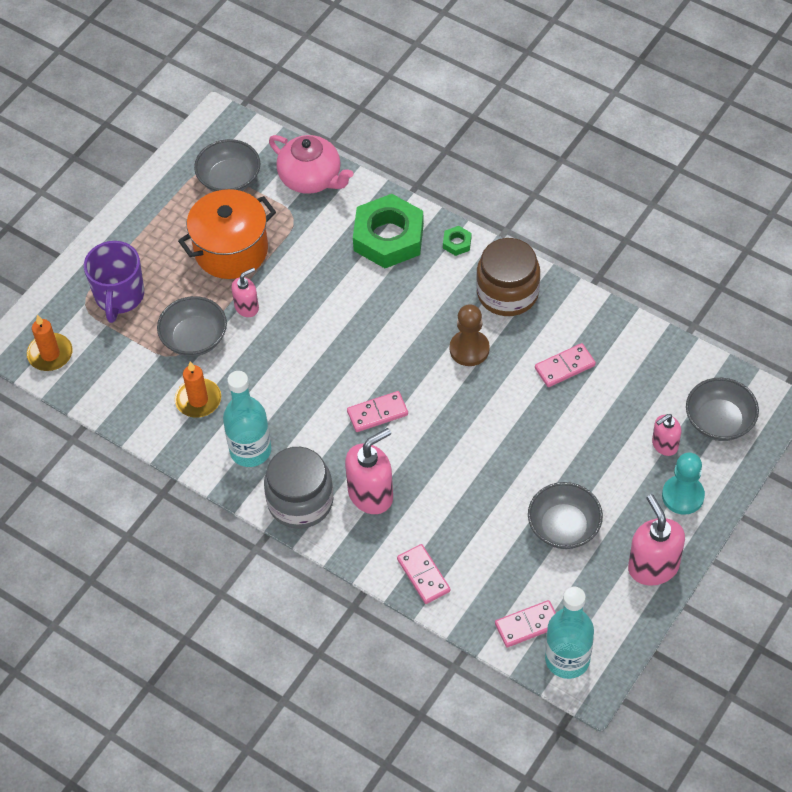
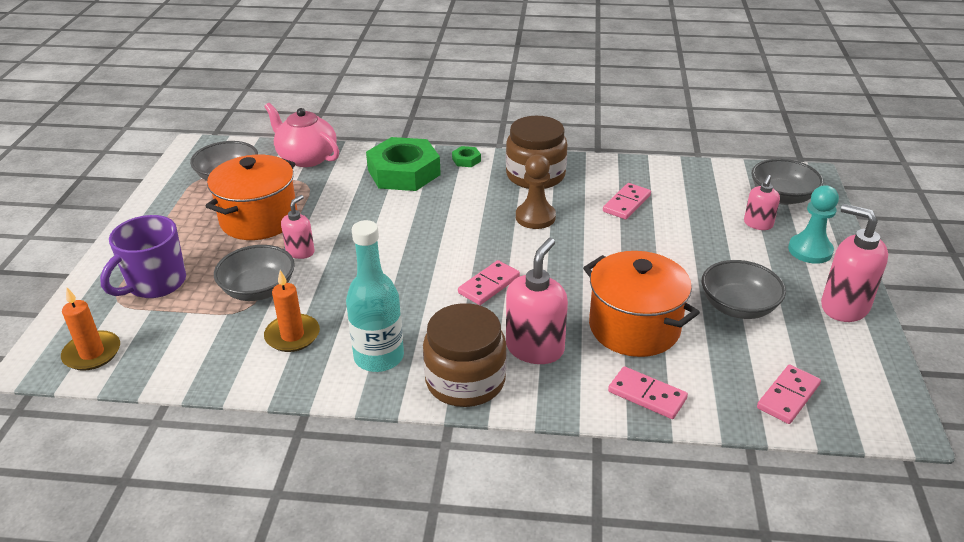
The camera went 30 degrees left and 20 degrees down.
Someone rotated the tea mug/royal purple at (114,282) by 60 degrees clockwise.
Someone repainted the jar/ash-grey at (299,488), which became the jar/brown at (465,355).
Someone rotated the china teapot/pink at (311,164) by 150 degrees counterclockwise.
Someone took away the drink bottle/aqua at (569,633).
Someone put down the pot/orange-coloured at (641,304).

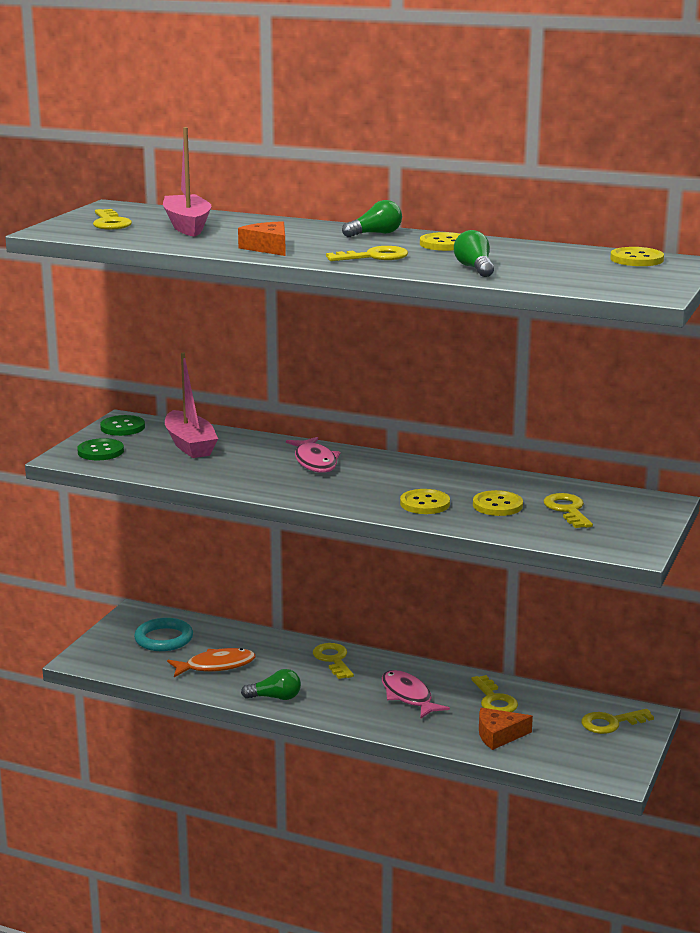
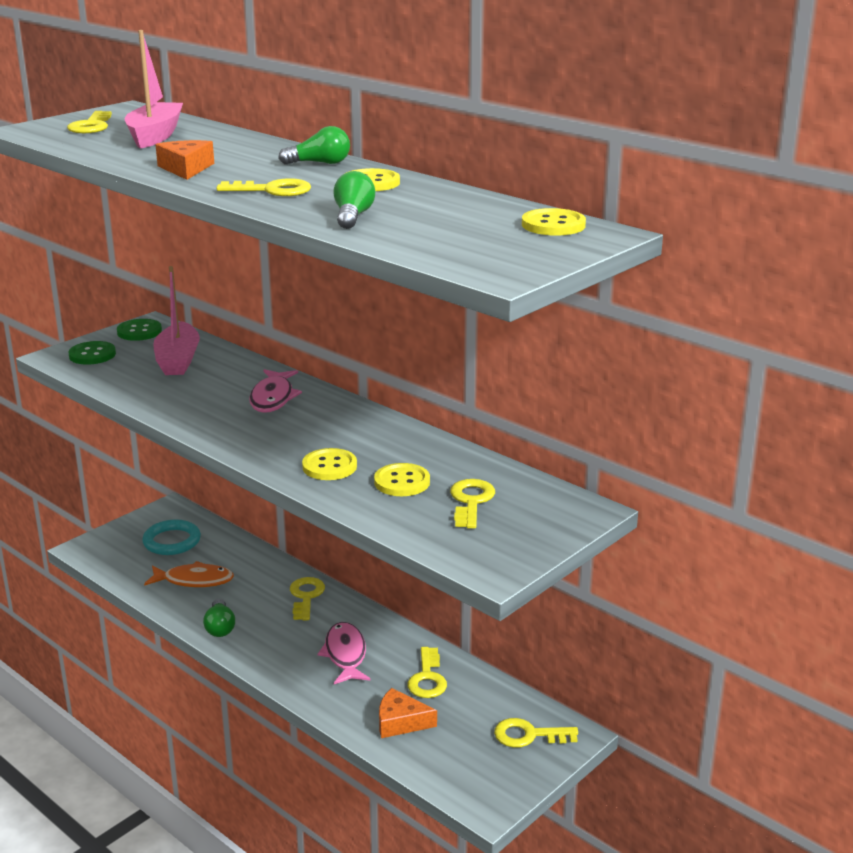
The camera went 20 degrees right and 5 degrees up.
Someone rotated the light bulb/green at (271,684) by 60 degrees clockwise.

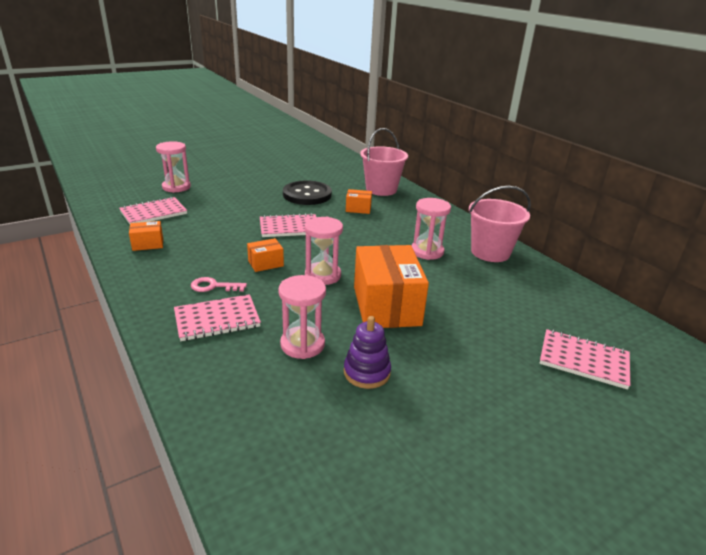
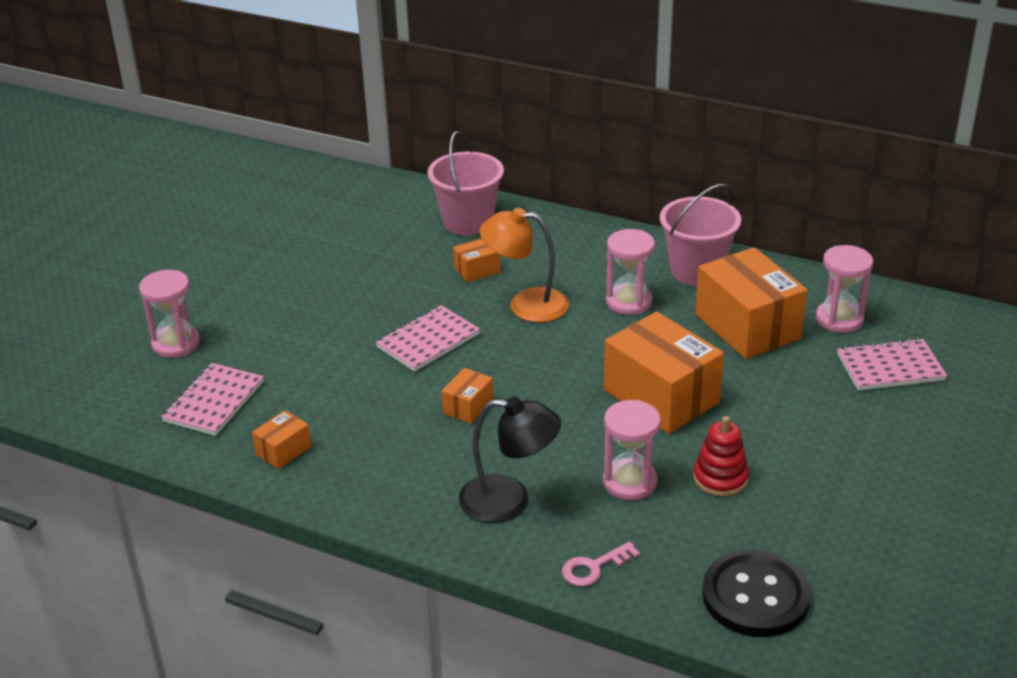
The camera went 30 degrees left and 5 degrees up.
Someone swapped the exercise book/pink at (217,317) for the lamp/jet-black at (510,459).
Someone carried the latchkey/pink from (219,284) to (601,564).
Someone carried the sewing button/jet-black from (307,192) to (756,593).
Someone carried the sand timer/pink from (324,251) to (844,289).
Someone repainted the stacking rings/royal purple at (367,352), which became the stacking rings/crimson at (721,456).
Someone put down the lamp/orange-coloured at (524,265).
Someone put down the parcel/orange-coloured at (751,303).

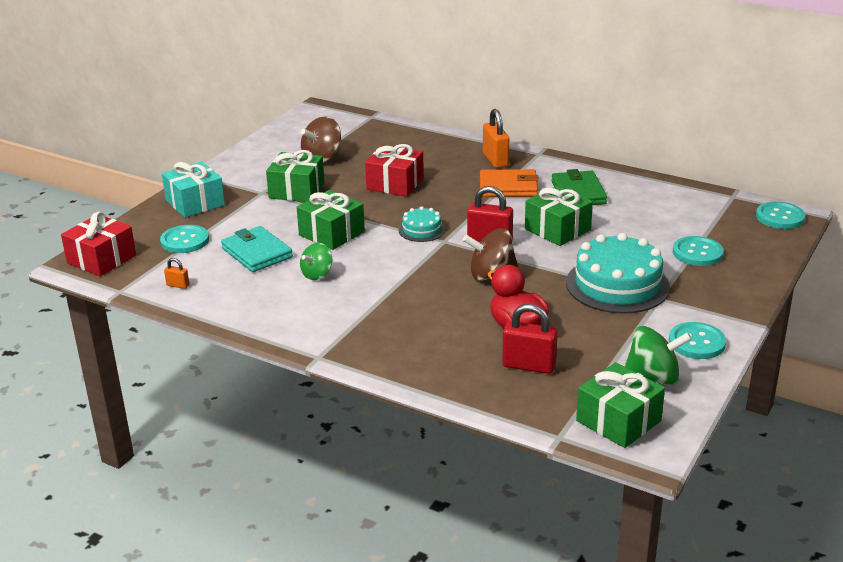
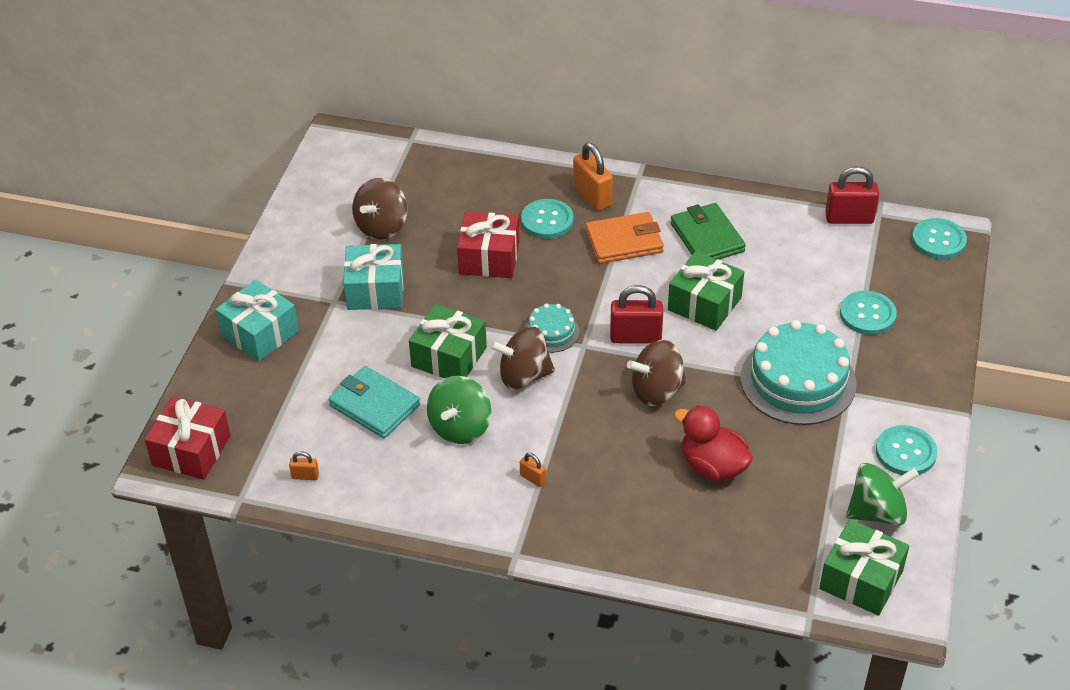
The camera went 15 degrees left and 15 degrees up.
Someone carried the sewing button/aqua from (184,239) to (547,219).
Someone repainted the present/green at (295,176), which became the present/aqua at (373,277).
Someone scaled the toy top/green at (316,261) by 1.53.
Someone carried the lock/crimson from (530,339) to (852,195).
Someone put down the toy top/brown at (522,357).
Someone put down the lock/orange-coloured at (533,470).

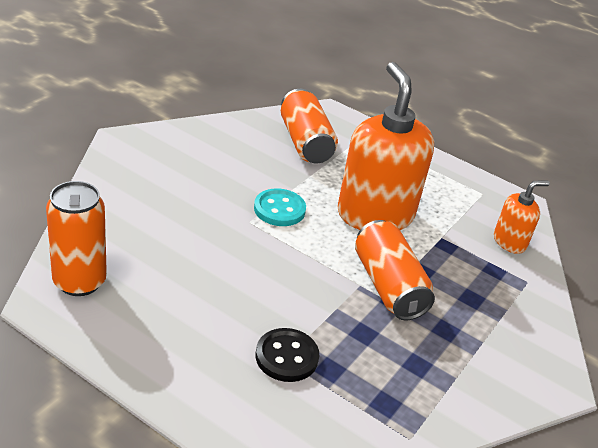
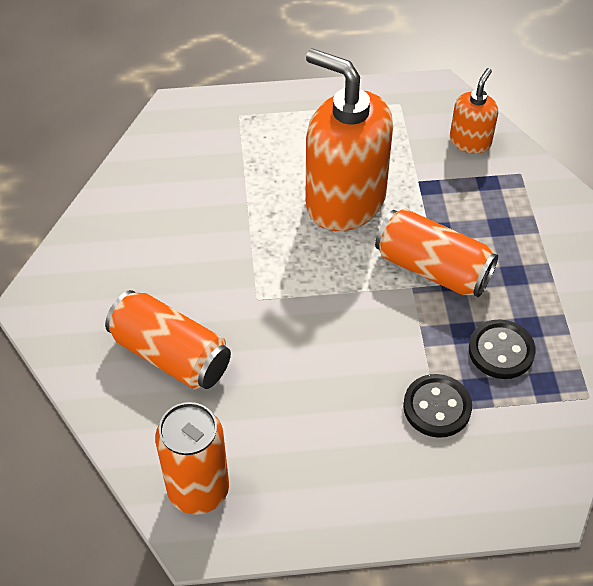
The camera went 35 degrees left and 15 degrees up.
Someone took away the sewing button/aqua at (280,207).
Someone carried the tin/orange-coloured from (309,126) to (168,340).
Someone put down the sewing button/jet-black at (502,349).

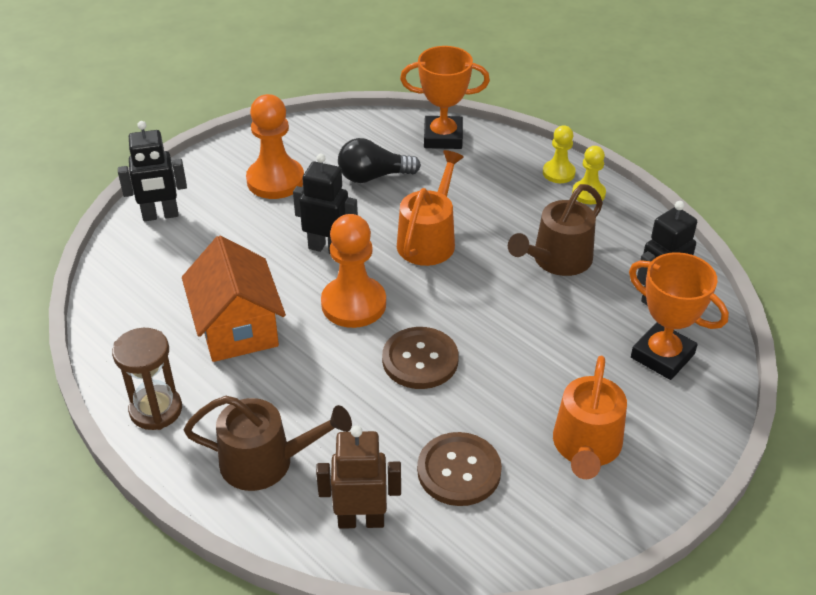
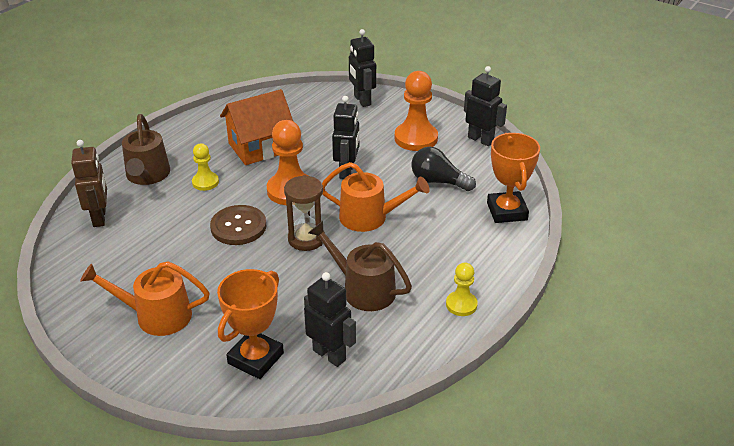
The camera went 80 degrees right and 5 degrees down.
Someone carried the sand timer/brown from (147,379) to (304,213).
Someone rotated the light bulb/jet-black at (379,160) by 45 degrees counterclockwise.
Someone took away the sewing button/brown at (459,469).
Someone carried the chess pawn/bright yellow from (559,154) to (205,167).
Someone put down the toy robot/jet-black at (485,106).

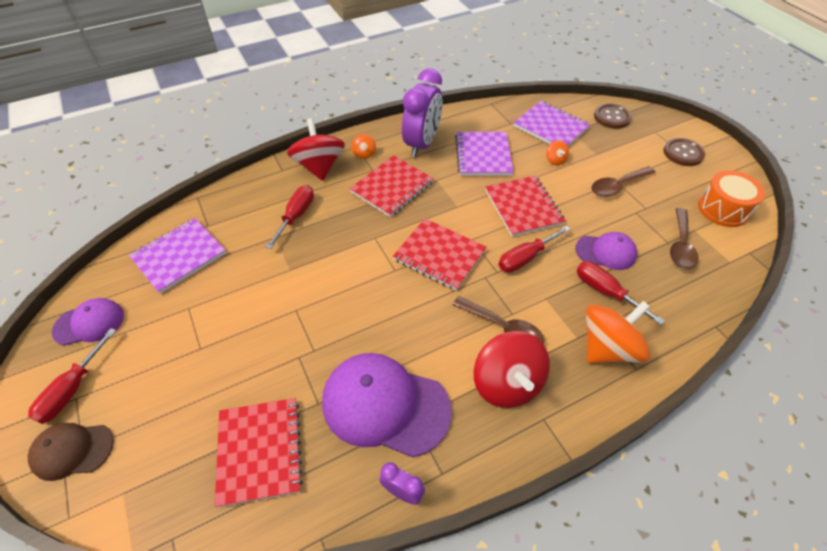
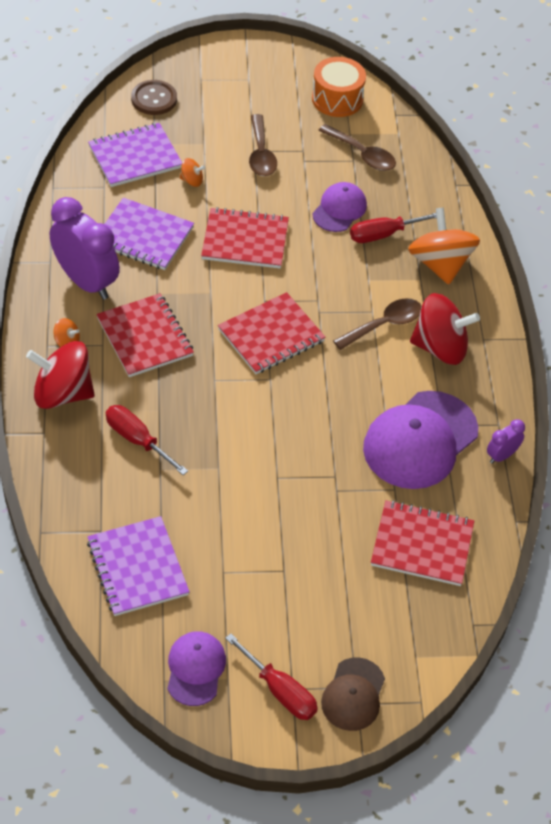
The camera went 70 degrees left and 0 degrees up.
Someone took away the flat screwdriver/crimson at (535,249).
Someone took away the sewing button/brown at (684,152).

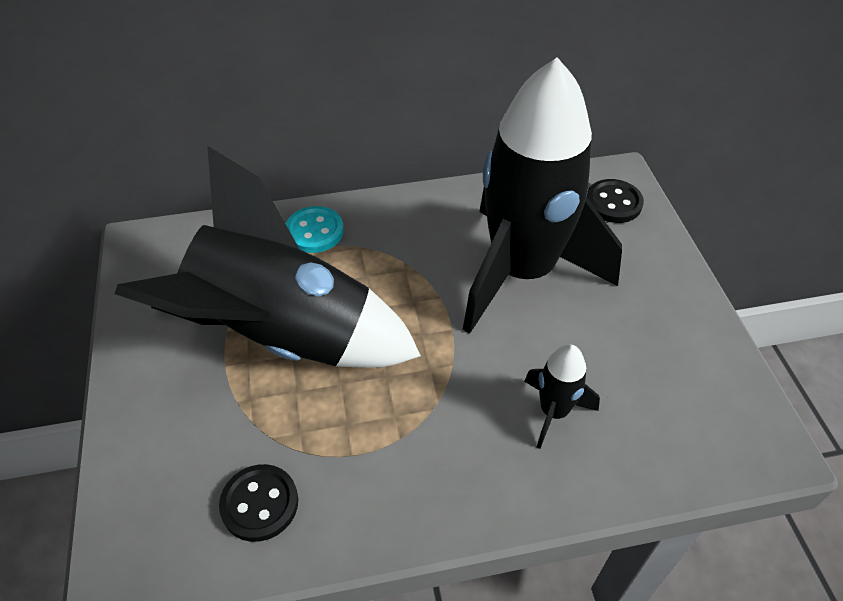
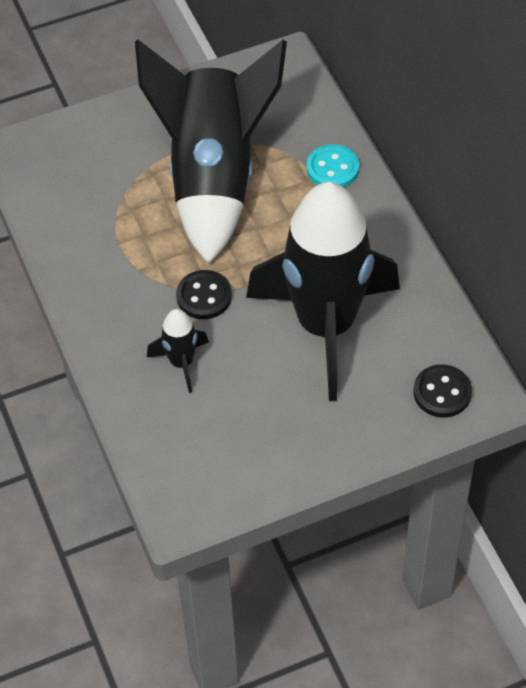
The camera went 80 degrees right and 5 degrees up.
Someone carried the sewing button/jet-black from (258,503) to (204,294).

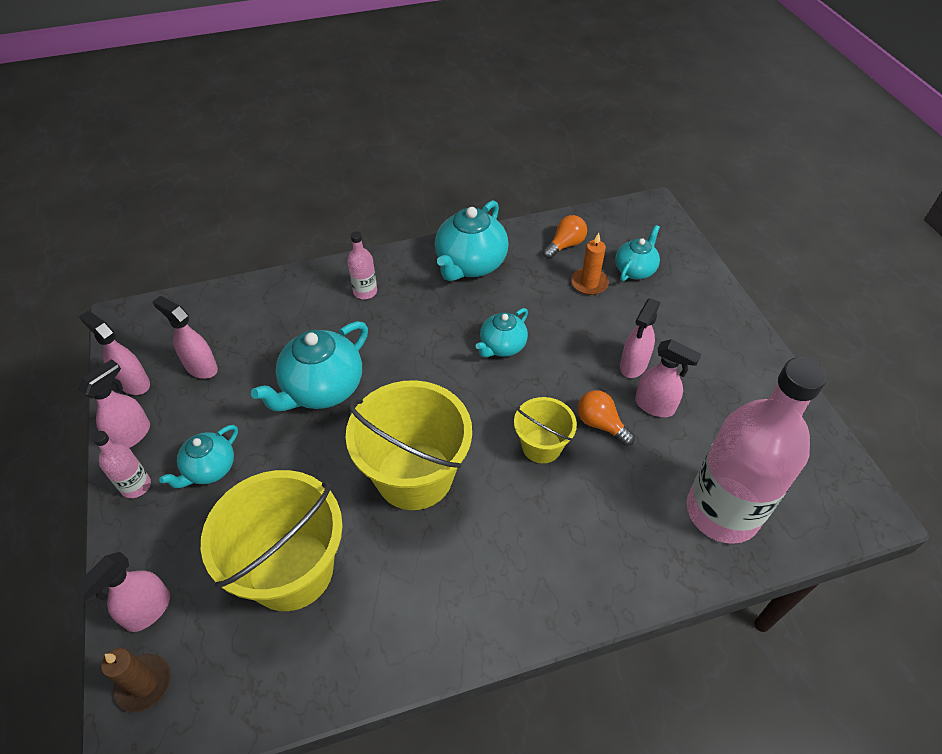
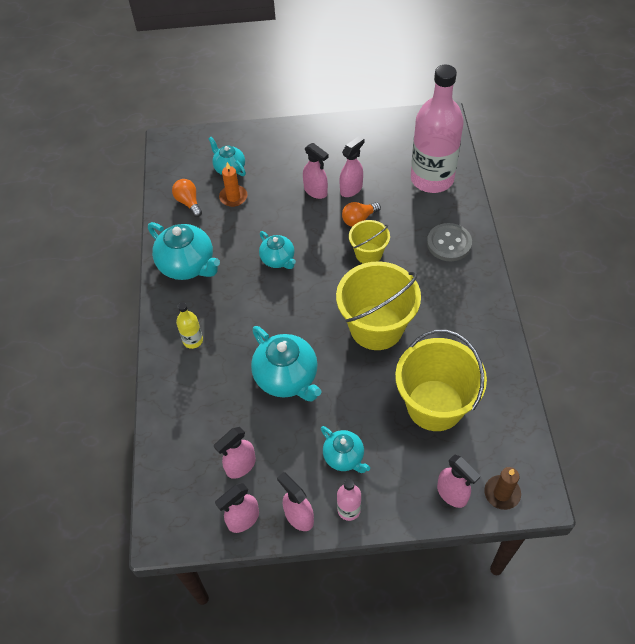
The camera went 75 degrees left and 5 degrees up.
Someone repainted the drink bottle/pink at (362,265), which became the drink bottle/bright yellow at (189,325).
Someone put down the sewing button/ash-grey at (449,242).

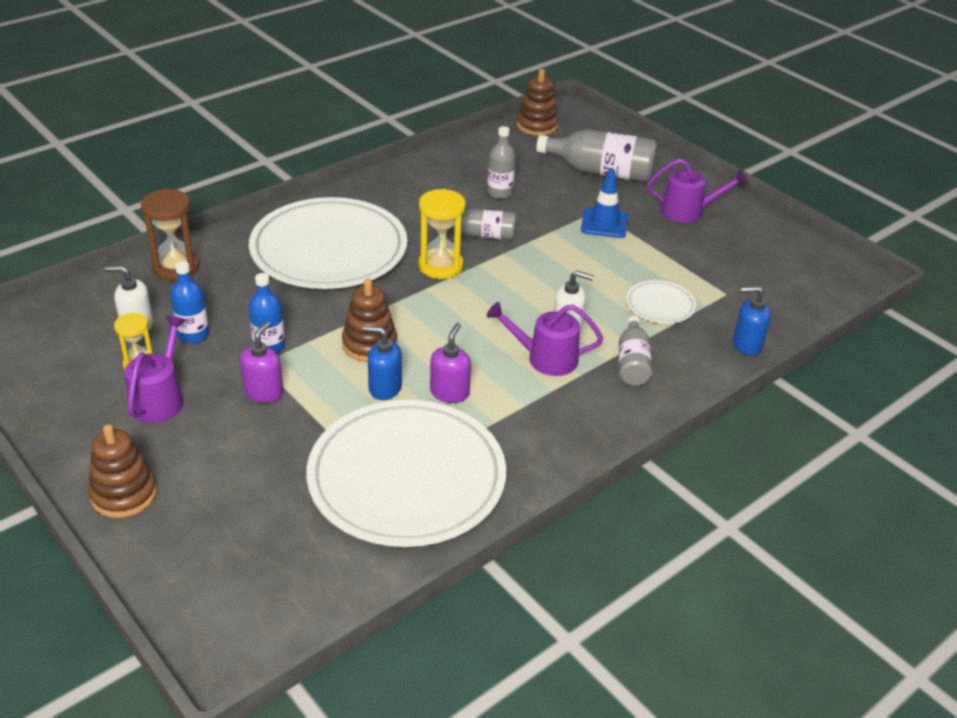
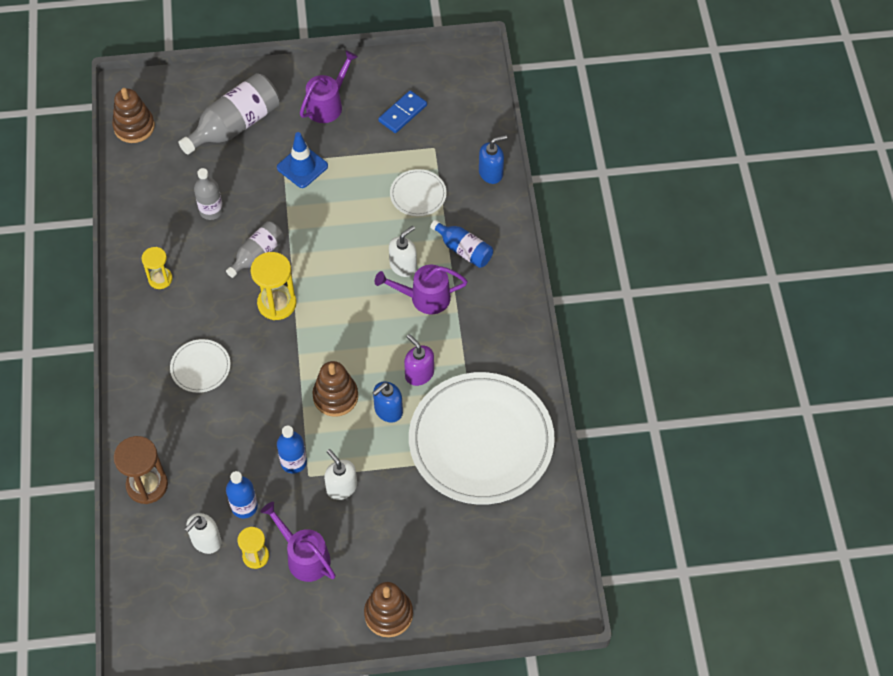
The camera went 55 degrees left and 20 degrees up.
Someone repainted the soap pump/royal purple at (261,362), which became the soap pump/white at (340,474).
Someone scaled the flat dish/white at (328,243) by 0.43.
Someone rotated the sprinkling can/royal purple at (545,339) by 45 degrees clockwise.
Someone repainted the drink bottle/ash-grey at (635,351), which became the drink bottle/blue at (461,244).
Someone rotated the soap pump/blue at (752,320) by 150 degrees counterclockwise.
Someone put down the sand timer/bright yellow at (157,268).
Someone put down the domino/blue at (402,111).

